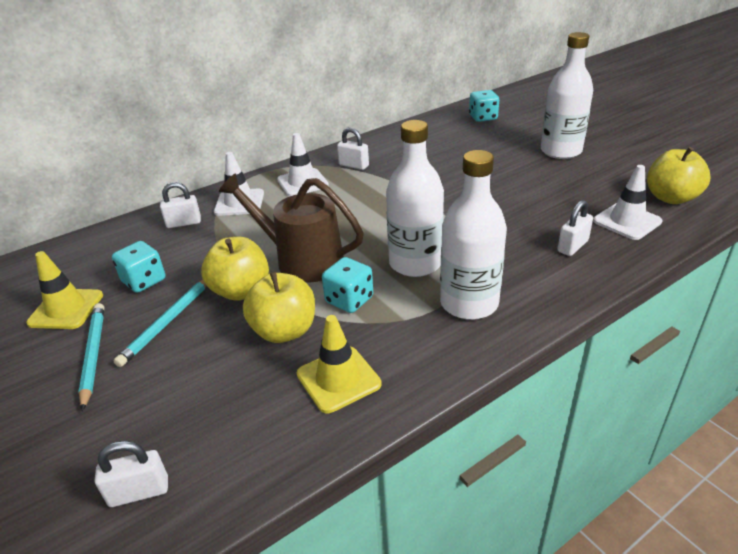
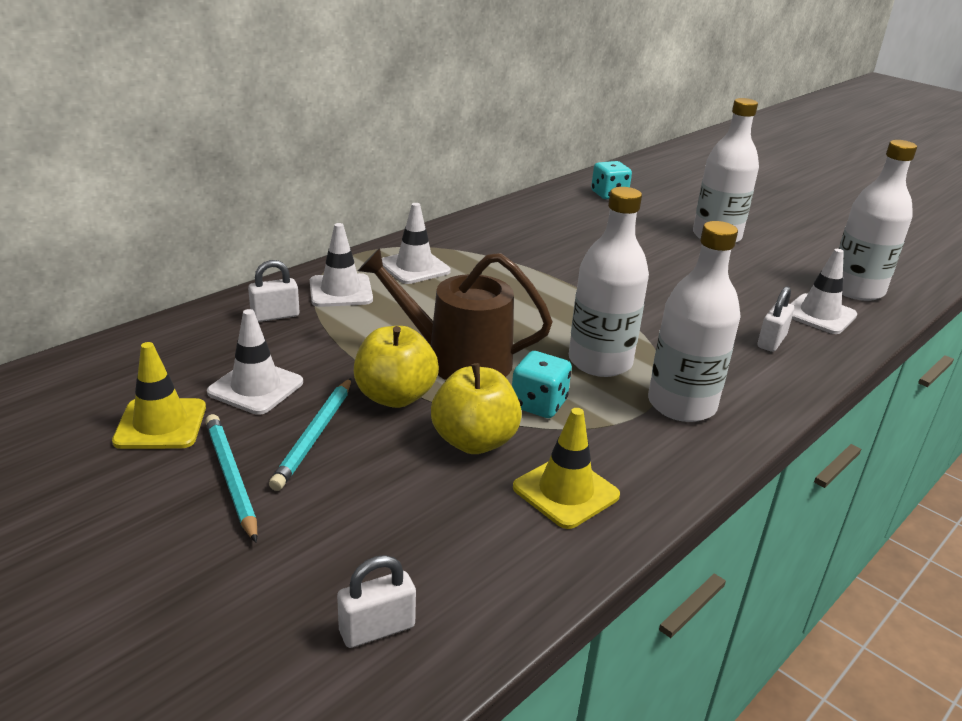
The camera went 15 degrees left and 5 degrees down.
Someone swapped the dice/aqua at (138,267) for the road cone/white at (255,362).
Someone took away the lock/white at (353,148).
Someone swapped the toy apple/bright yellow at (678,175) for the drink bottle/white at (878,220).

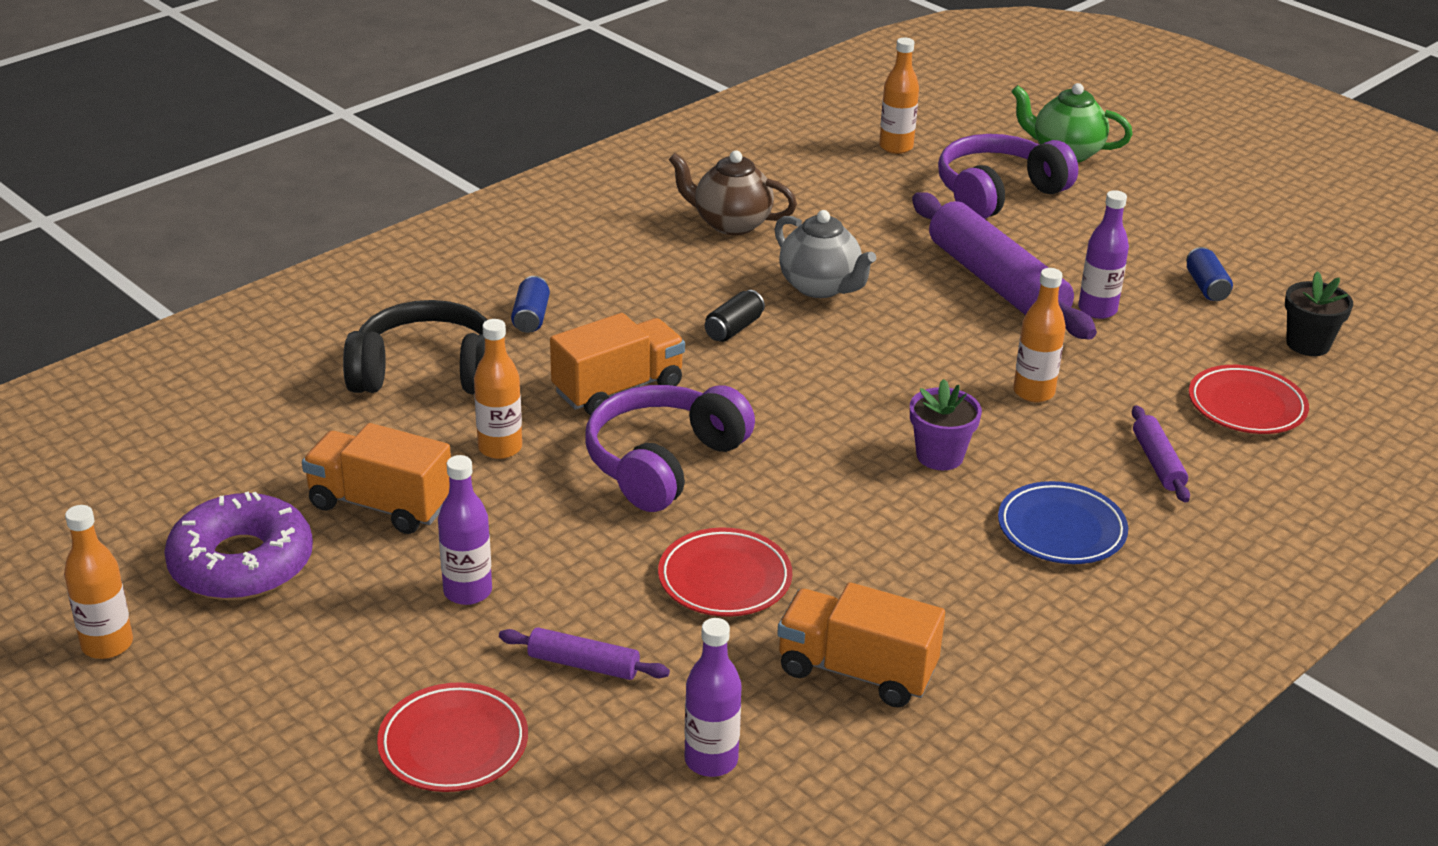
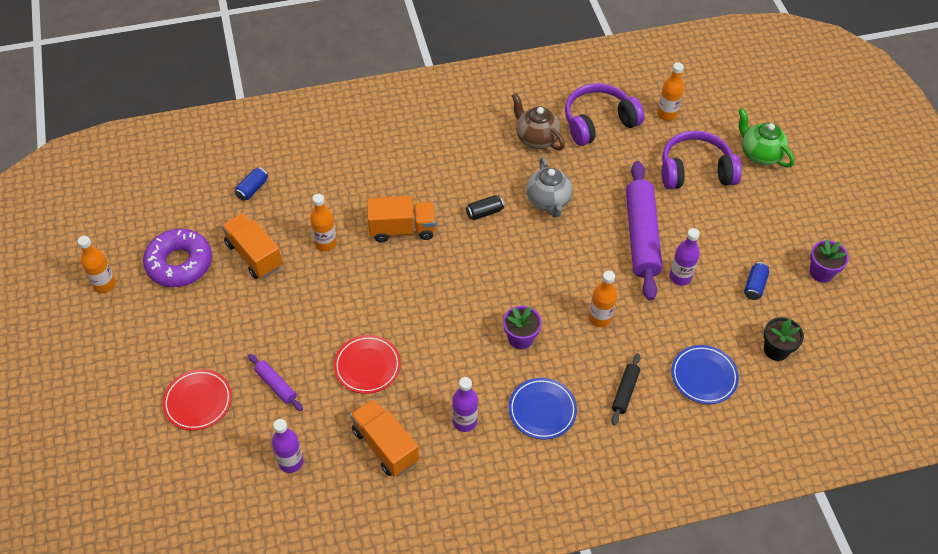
The camera went 30 degrees right and 20 degrees up.
Someone took away the headset/jet-black at (415,347).
Someone carried the drink bottle/royal purple from (465,530) to (465,404).
Someone carried the tin/blue from (530,304) to (251,184).
Someone carried the headset/royal purple from (670,448) to (605,114).
Someone repainted the rolling pin/royal purple at (1161,453), which became the rolling pin/jet-black at (626,389).
Someone repainted the flat dish/crimson at (1249,399), which became the flat dish/blue at (705,374).
Someone put down the potted plant/royal purple at (829,261).

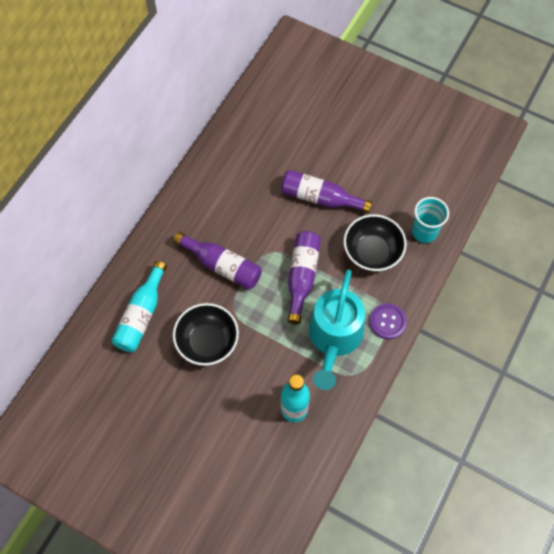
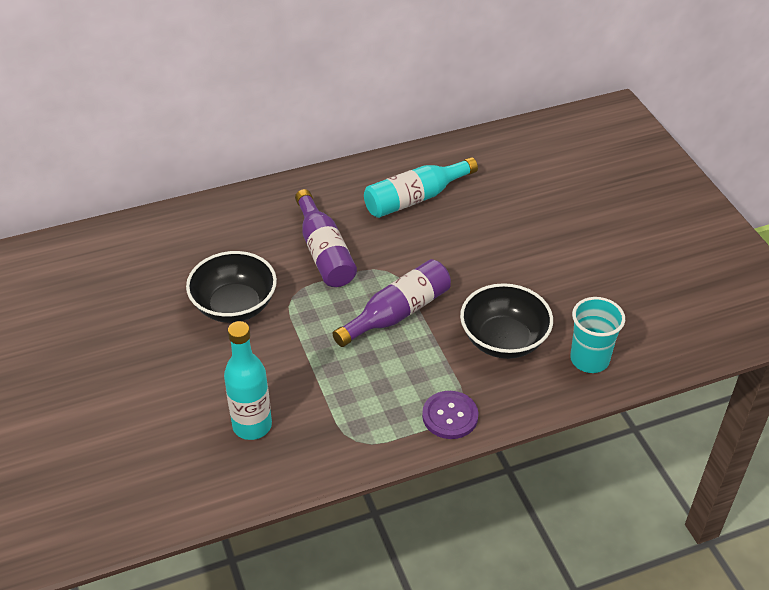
The camera went 40 degrees right and 20 degrees down.
Someone carried the drink bottle/aqua from (139,306) to (421,187).
Someone took away the drink bottle/royal purple at (326,191).
Someone took away the sprinkling can/aqua at (337,329).

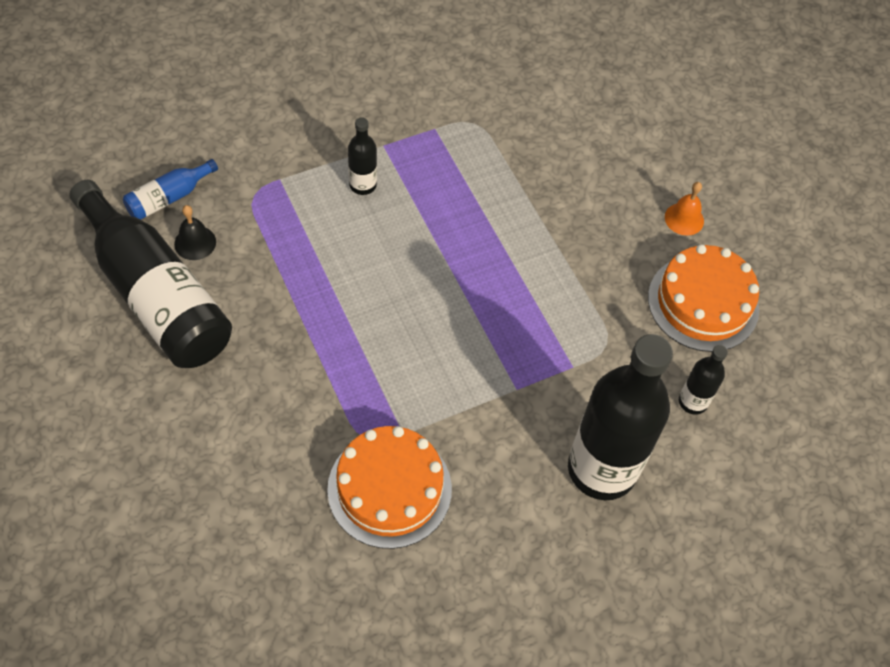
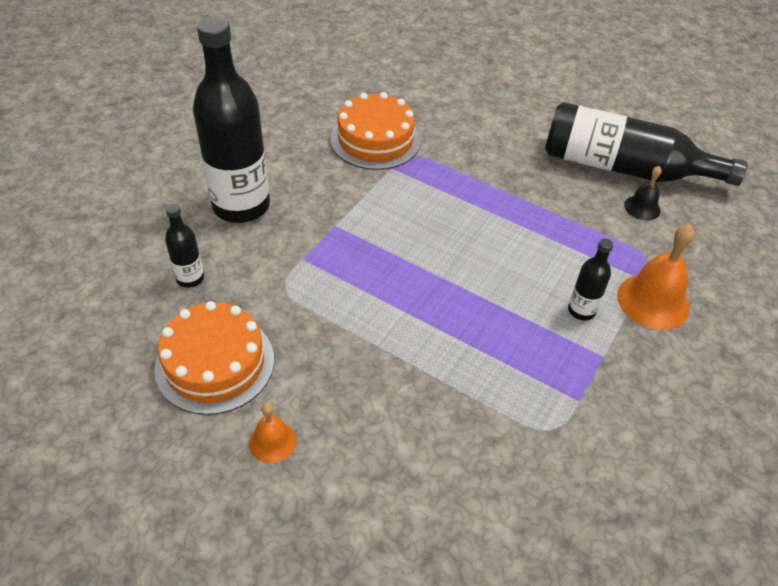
The camera went 150 degrees right and 10 degrees down.
Someone took away the drink bottle/blue at (170,189).
Someone put down the hand bell/orange-coloured at (656,277).

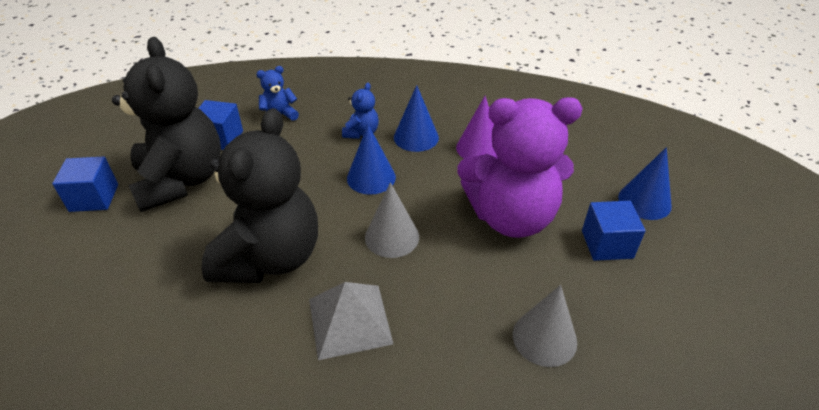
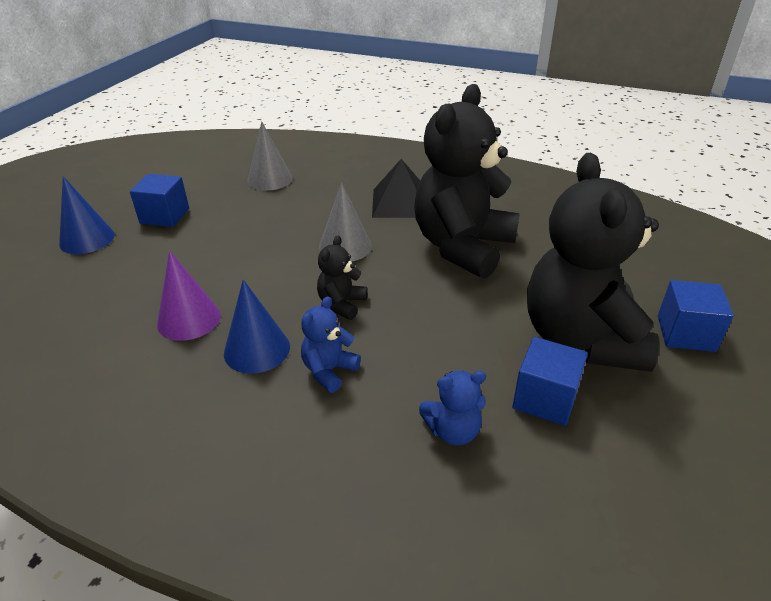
The camera went 165 degrees left and 5 degrees down.
Someone repainted the pyramid/ash-grey at (351,321), which became the pyramid/jet-black at (396,188).
Someone swapped the solid cone/blue at (371,159) for the stuffed bear/jet-black at (342,278).
Someone took away the stuffed bear/royal purple at (520,167).

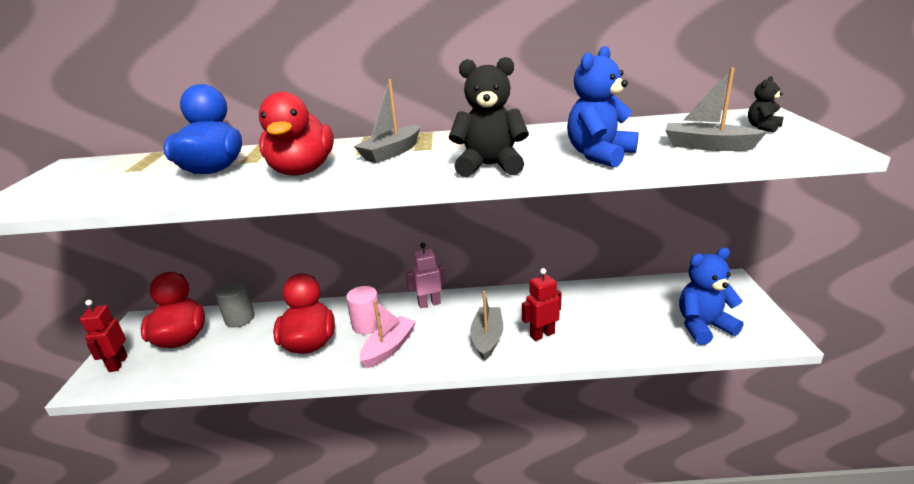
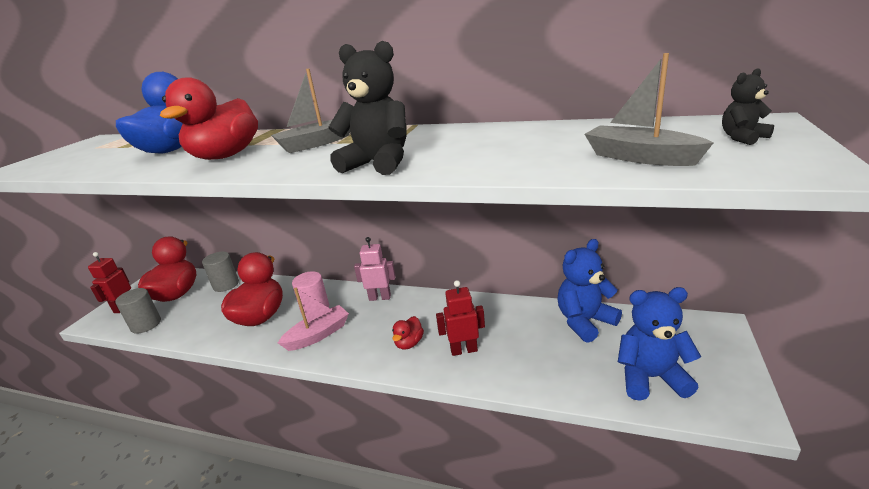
The camera went 20 degrees right and 0 degrees up.
Someone swapped the boat/ash-grey at (486,326) for the rubber duck/crimson at (408,333).
Someone carried the stuffed bear/blue from (603,107) to (590,291).
Someone put down the cylinder/ash-grey at (138,311).

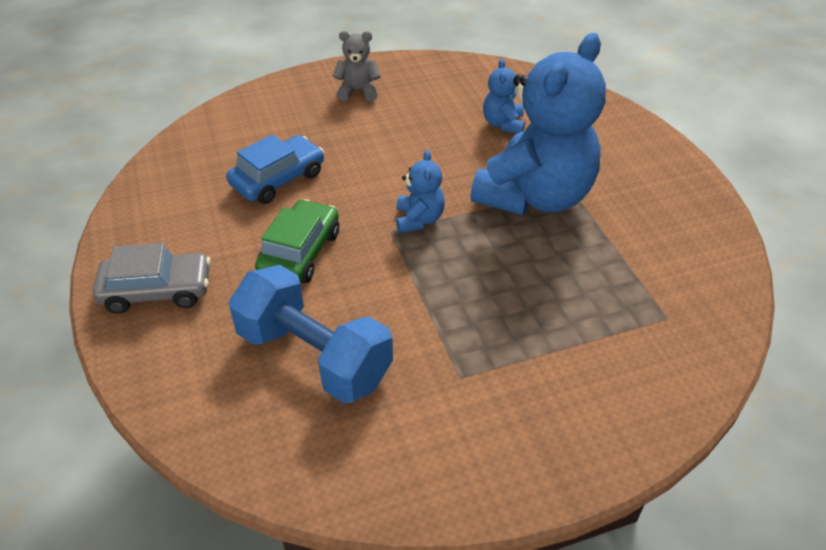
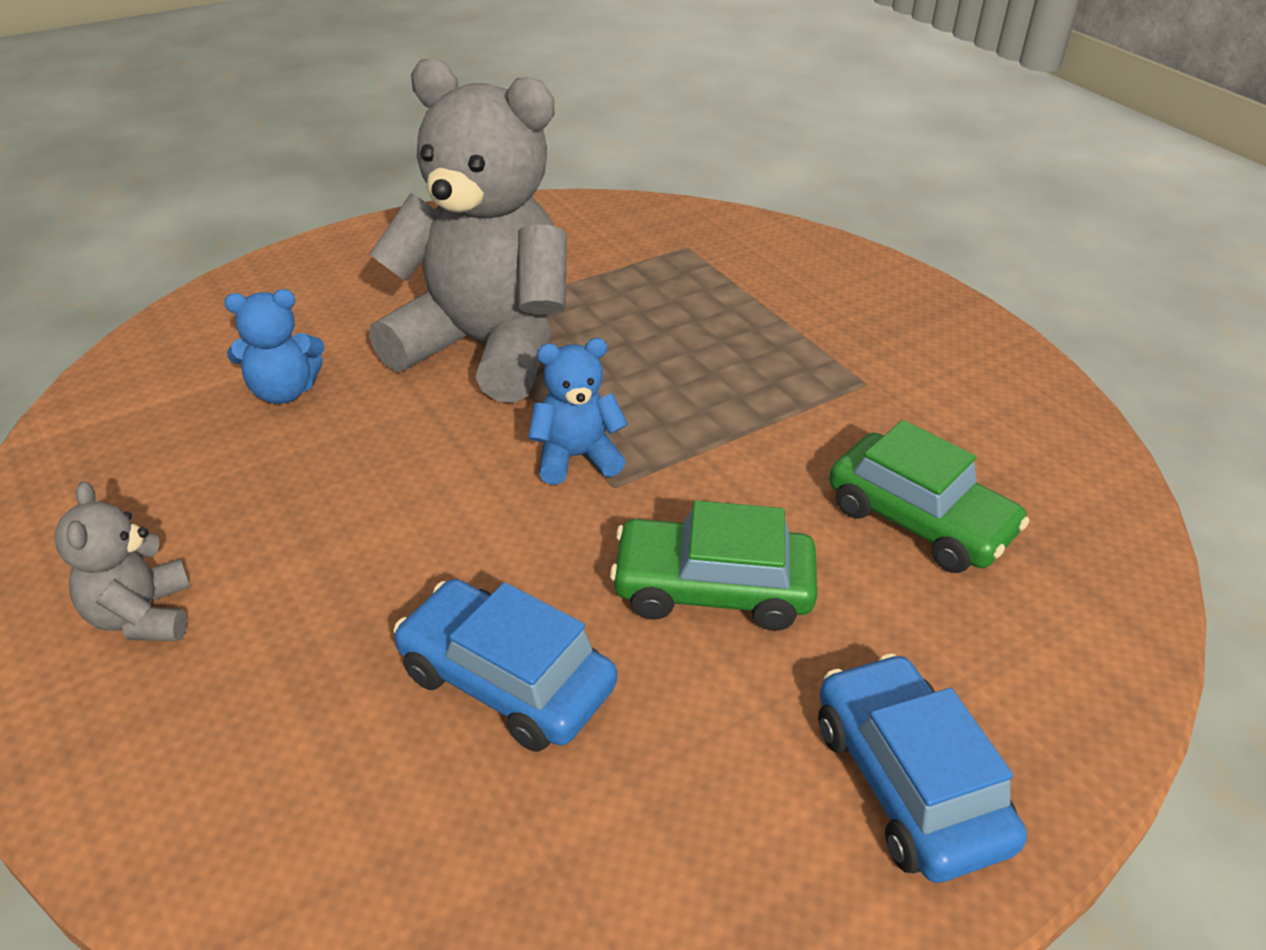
The camera went 105 degrees left and 5 degrees down.
Someone repainted the toy car/ash-grey at (152,278), which became the toy car/blue at (922,768).
Someone swapped the free weight/blue at (311,334) for the toy car/green at (929,496).
Someone repainted the stuffed bear/blue at (538,124), which became the stuffed bear/ash-grey at (468,230).

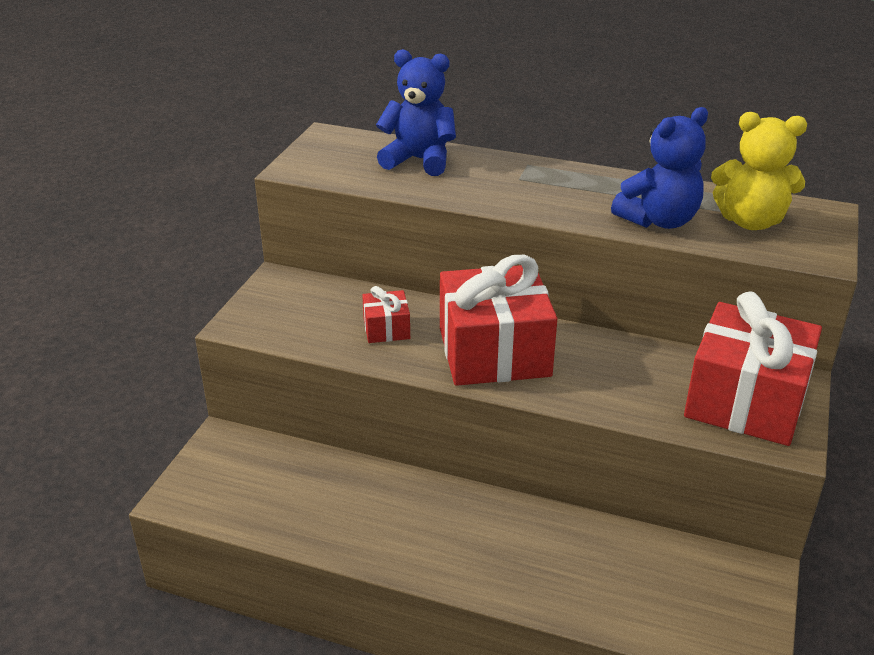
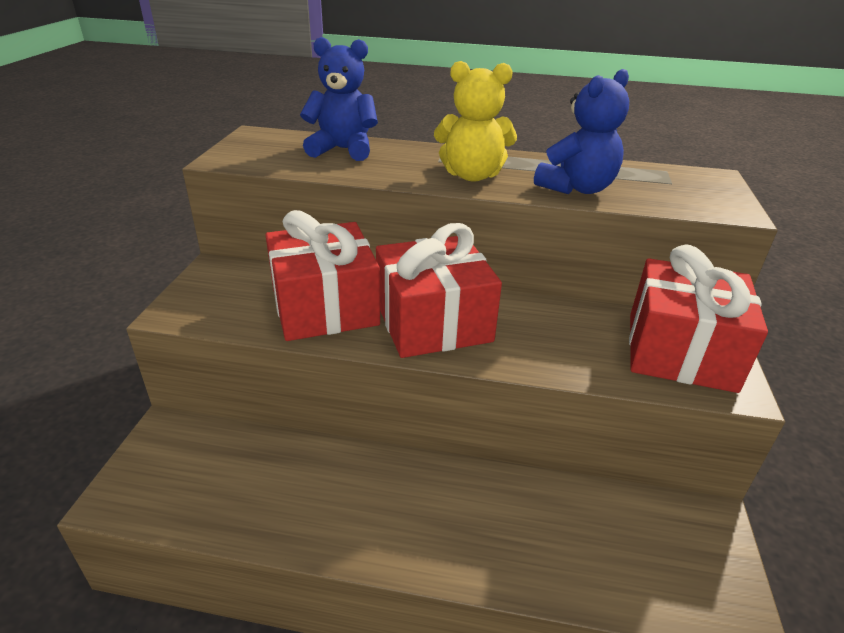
The camera went 10 degrees left and 0 degrees up.
Someone scaled the present/crimson at (386,314) by 2.21.
Someone carried the stuffed bear/bright yellow from (759,171) to (475,121).

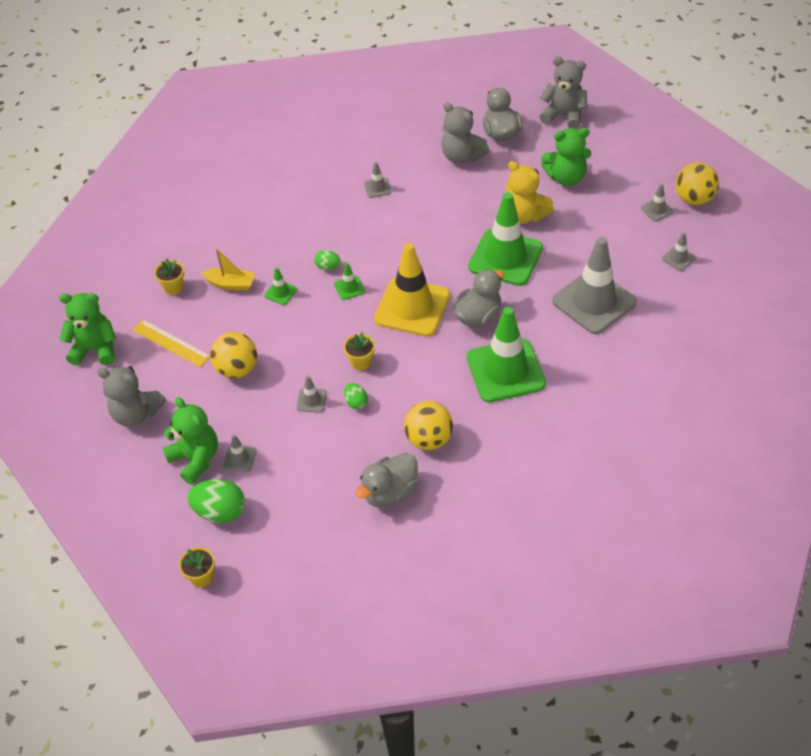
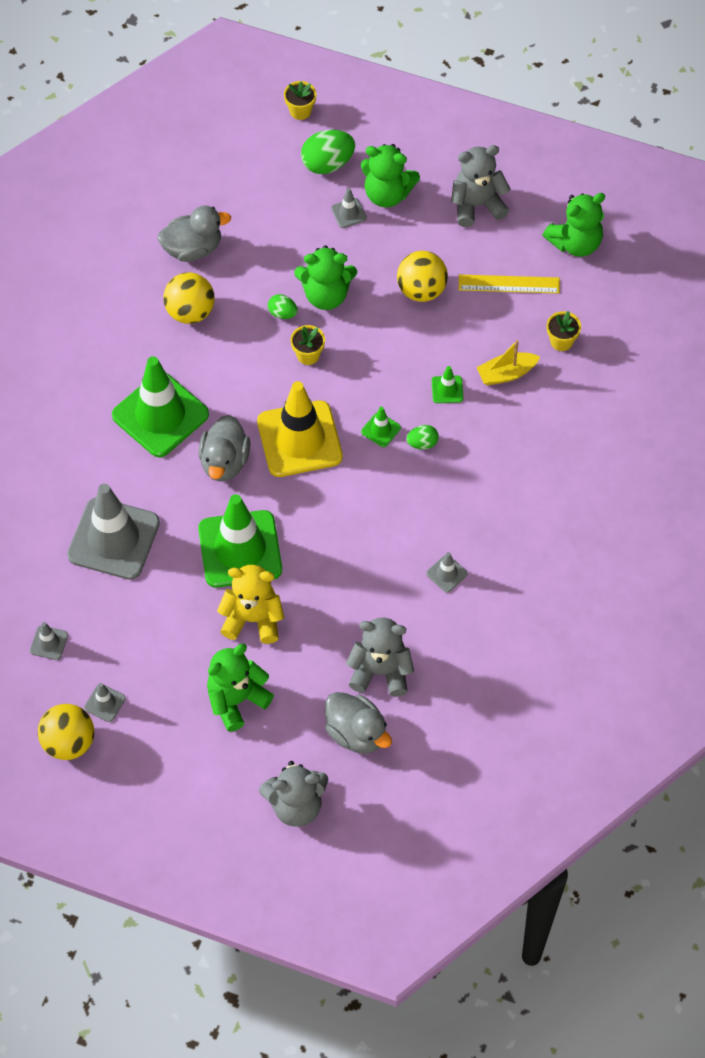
The camera went 145 degrees right and 10 degrees up.
Someone swapped the road cone/ash-grey at (312,394) for the stuffed bear/green at (325,277).
Someone rotated the rubber duck/ash-grey at (386,480) by 60 degrees clockwise.

